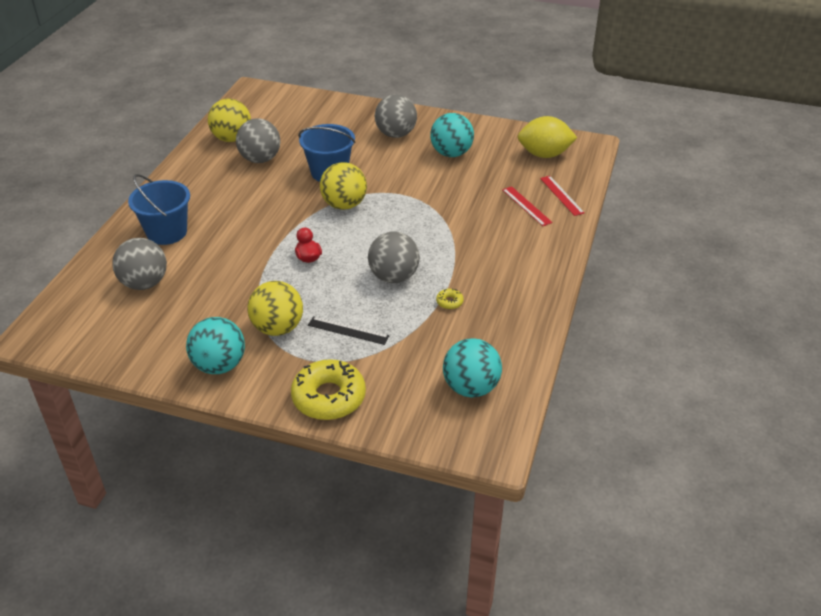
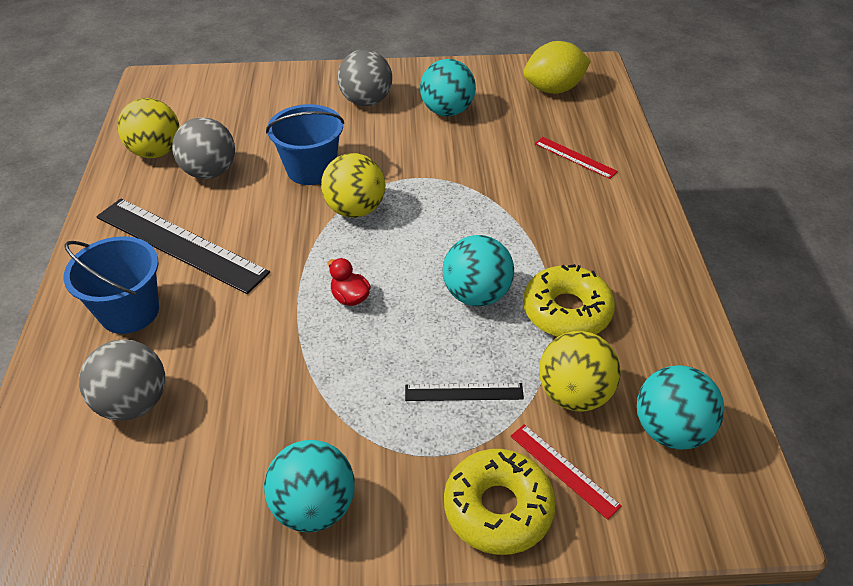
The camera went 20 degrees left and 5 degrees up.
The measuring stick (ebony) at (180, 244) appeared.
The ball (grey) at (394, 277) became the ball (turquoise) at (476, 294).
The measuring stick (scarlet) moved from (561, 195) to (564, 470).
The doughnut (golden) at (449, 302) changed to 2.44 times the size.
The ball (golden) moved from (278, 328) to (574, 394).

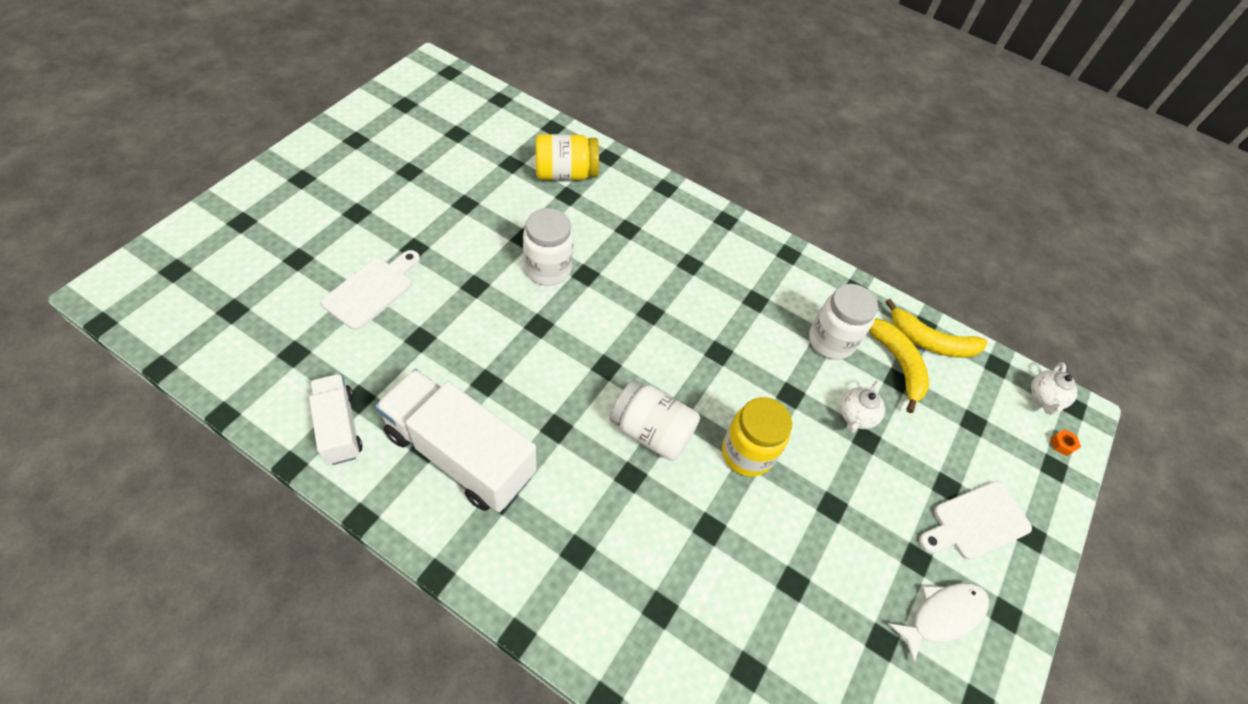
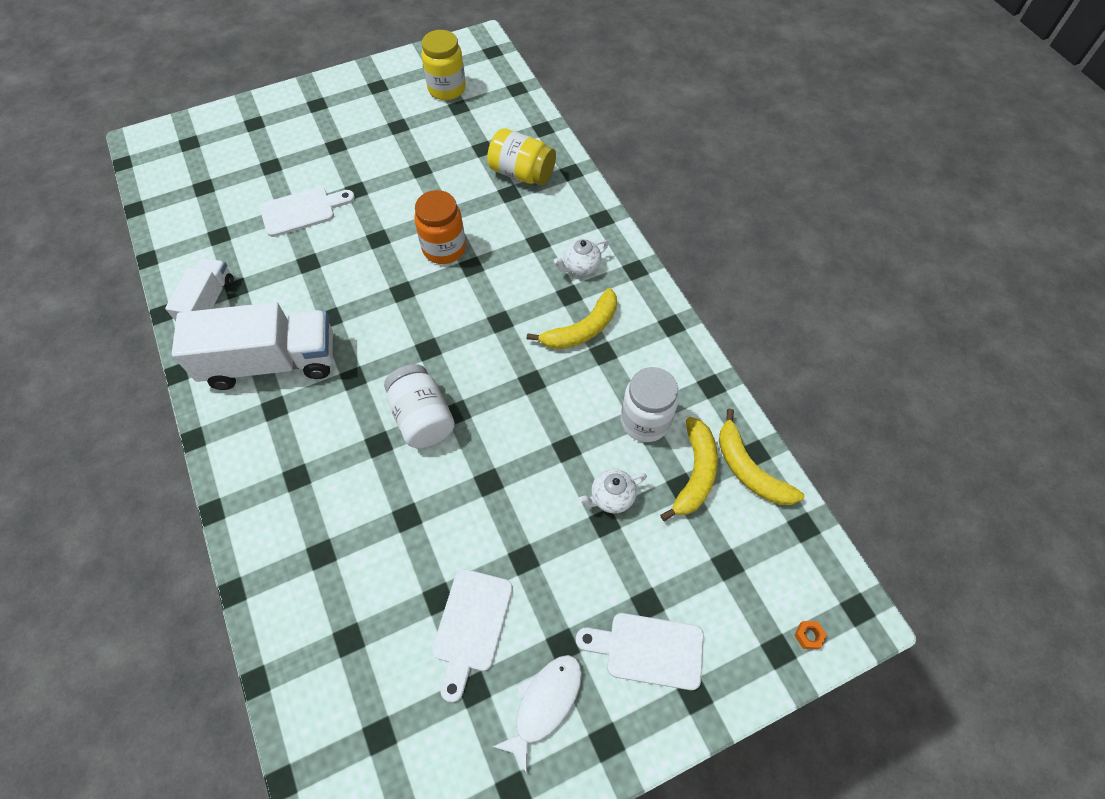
The camera went 40 degrees right and 5 degrees up.
The lorry (white) at (460, 454) turned 105 degrees clockwise.
The jar (white) at (548, 269) became the jar (orange-coloured) at (444, 248).
The jar (golden) moved from (747, 453) to (447, 89).
The chopping board (white) at (471, 626) appeared.
The toy fish (white) at (942, 616) turned 60 degrees counterclockwise.
The banana (golden) at (582, 329) appeared.
The china teapot (white) moved from (1044, 398) to (581, 267).

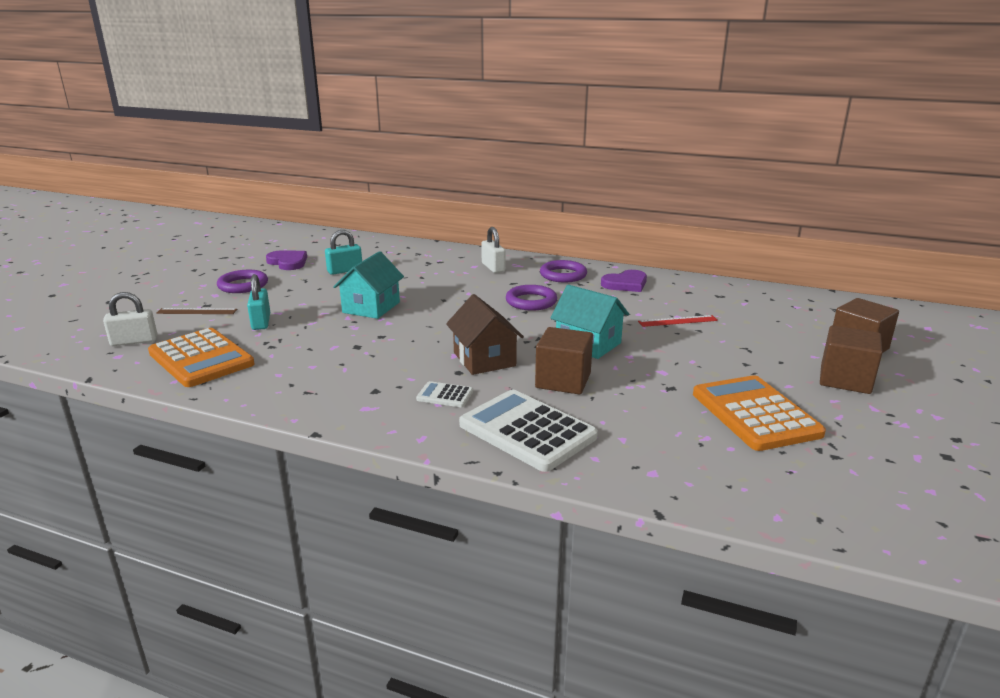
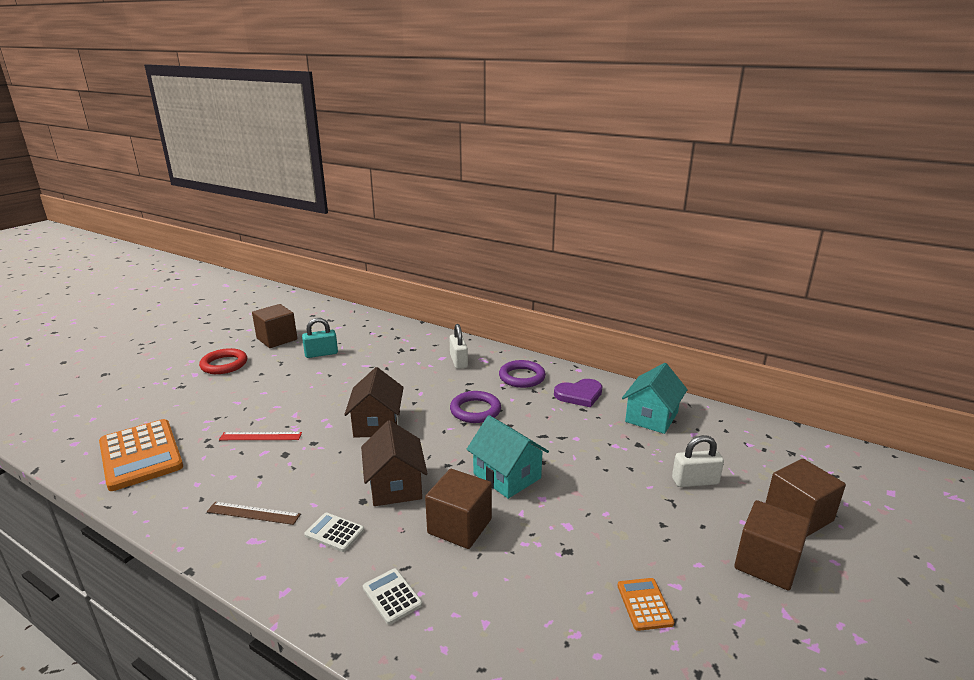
The camera went 10 degrees right and 0 degrees up.
The hoop (violet) at (243, 285) became the hoop (scarlet) at (224, 364).
The measuring stick (brown) moved from (197, 311) to (253, 513).
The measuring stick (scarlet) moved from (677, 321) to (260, 436).
The love heart (violet) at (288, 262) was replaced by the block (brown) at (277, 339).
The toy house (brown) at (377, 424) appeared.
The calculator (white) at (527, 431) changed to 0.45 times the size.
The calculator (orange-coloured) at (755, 414) changed to 0.45 times the size.
The toy house (turquoise) moved from (371, 307) to (651, 417).
The padlock (white) moved from (134, 341) to (695, 481).
The padlock (turquoise) at (261, 322) disappeared.

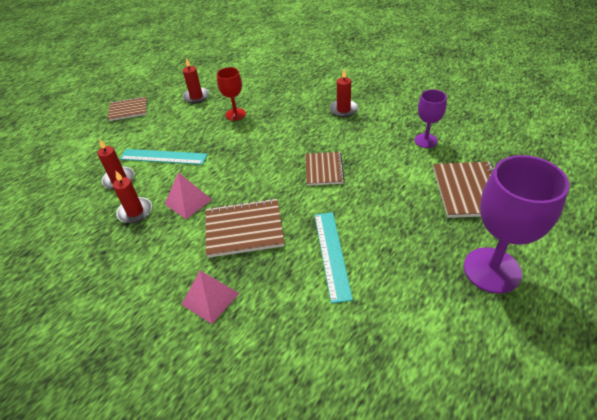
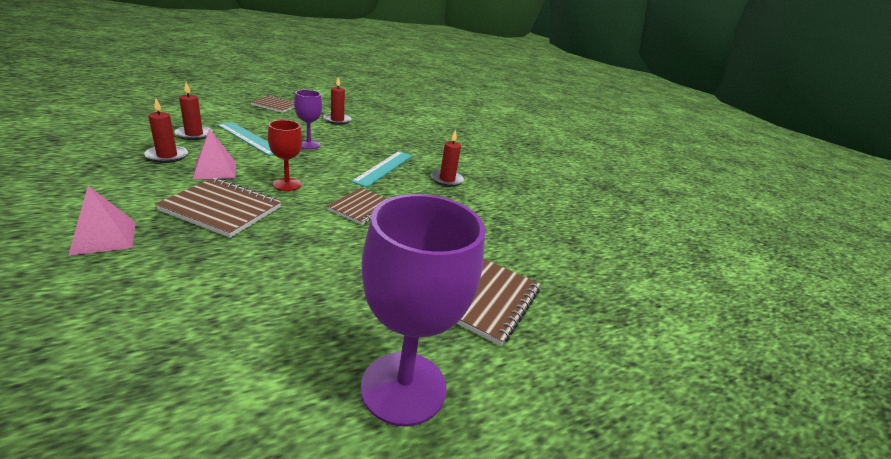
The camera went 20 degrees right and 15 degrees down.
The wine glass (scarlet) moved from (235, 114) to (287, 184).
The wine glass (violet) moved from (426, 140) to (308, 144).
The measuring stick (turquoise) moved from (332, 254) to (384, 168).

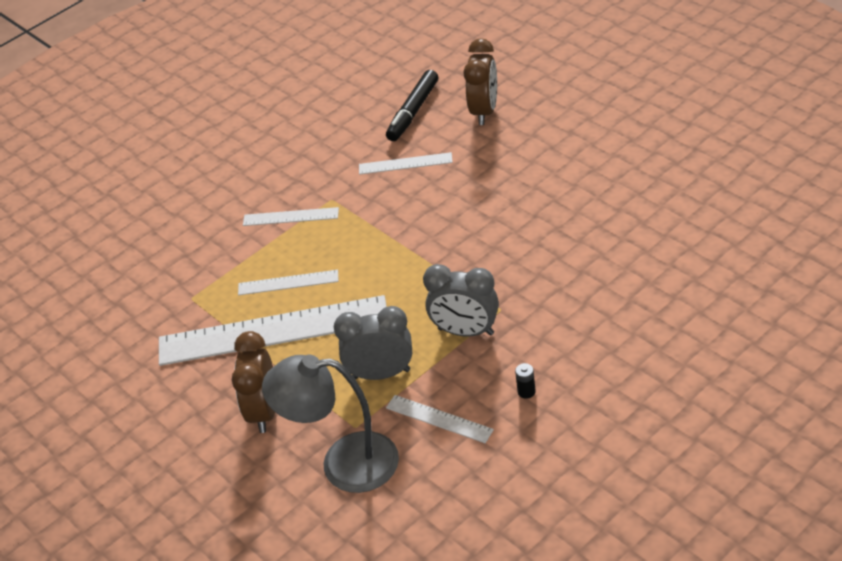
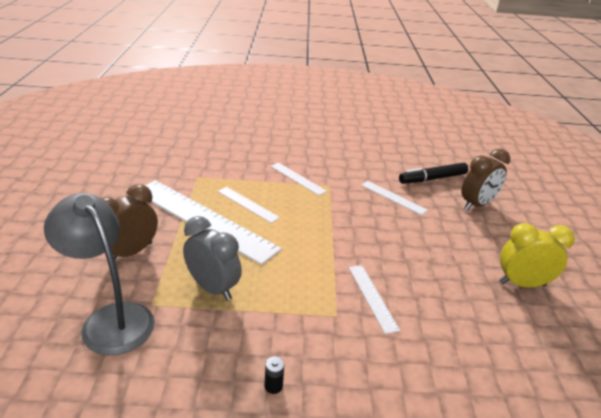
The camera went 35 degrees right and 10 degrees down.
The measuring stick (white) moved from (439, 419) to (372, 297).
The alarm clock (golden) at (522, 284) appeared.
The alarm clock (grey) at (466, 331) disappeared.

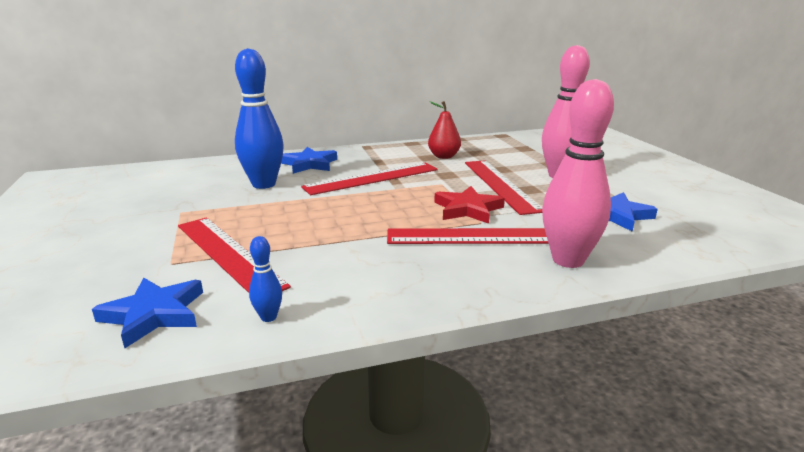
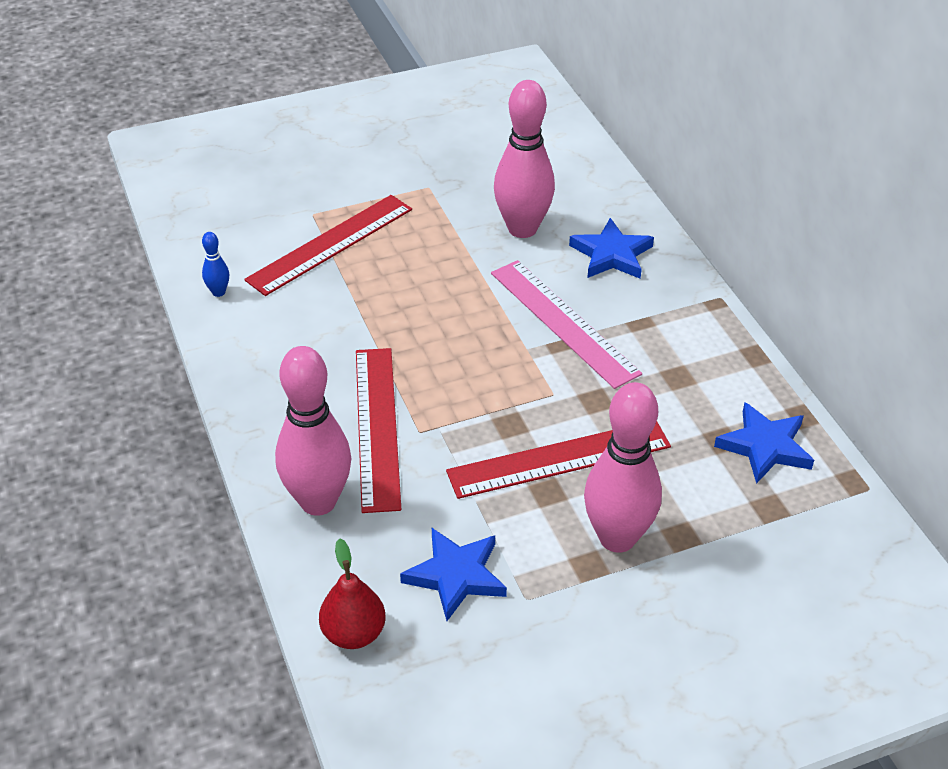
The camera went 85 degrees right and 20 degrees up.
The pear fruit (scarlet) moved from (444, 156) to (353, 633).
The measuring stick (scarlet) at (372, 178) became the measuring stick (pink) at (563, 322).
The tenpin (royal blue) at (264, 184) became the tenpin (pink) at (522, 229).
The star shape (royal blue) moved from (154, 314) to (765, 447).
The star shape (scarlet) at (468, 209) disappeared.

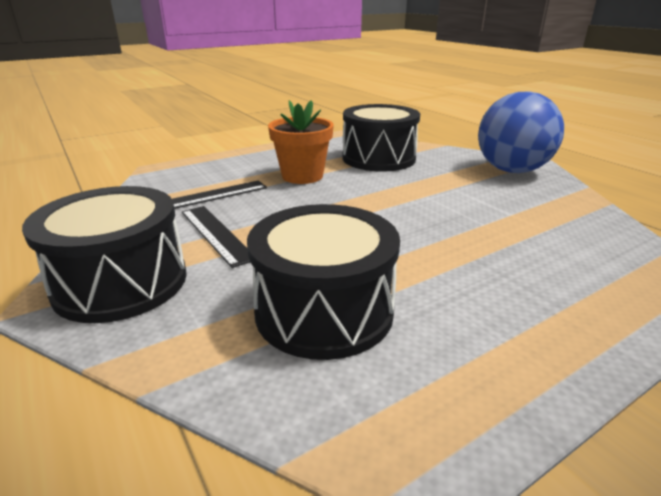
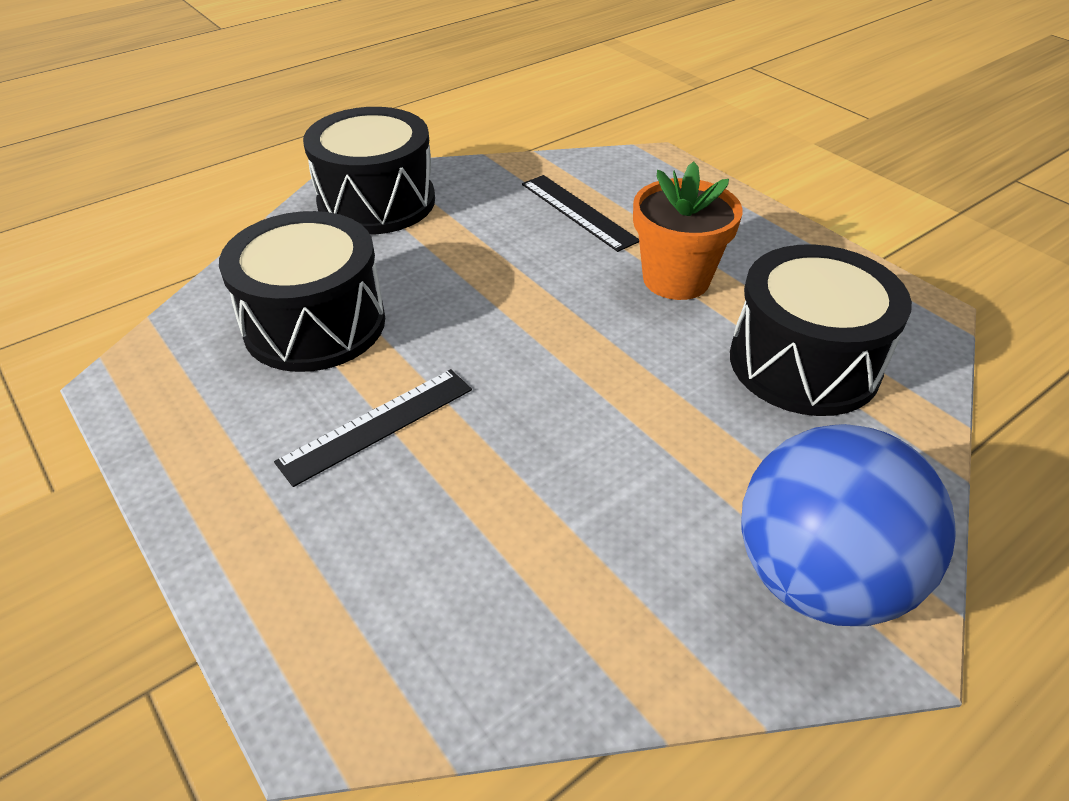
The camera went 85 degrees right and 15 degrees up.
The measuring stick (ebony) moved from (216, 234) to (377, 425).

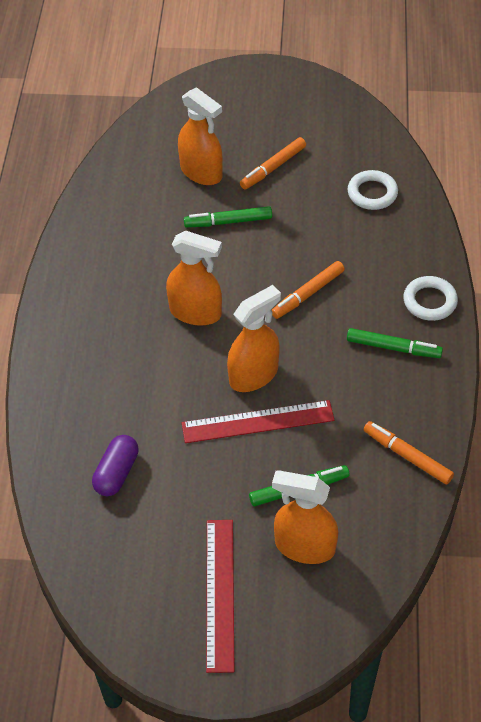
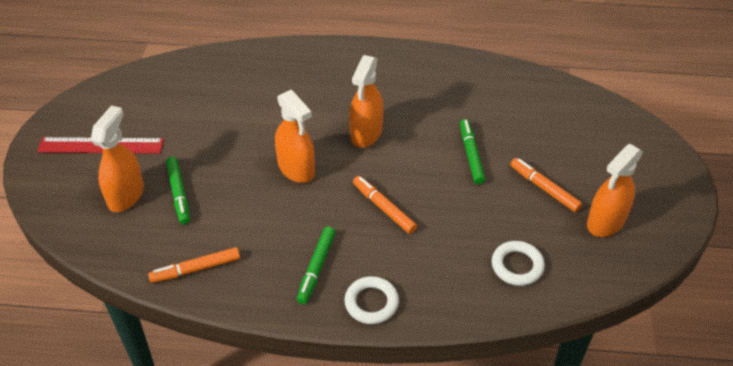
The camera went 90 degrees right and 5 degrees down.
The marker pen (orange-coloured) at (407, 456) turned 150 degrees counterclockwise.
The spray cleaner (orange-coloured) moved from (201, 172) to (605, 222).
The pill (violet) at (116, 473) disappeared.
The measuring stick (scarlet) at (257, 421) disappeared.

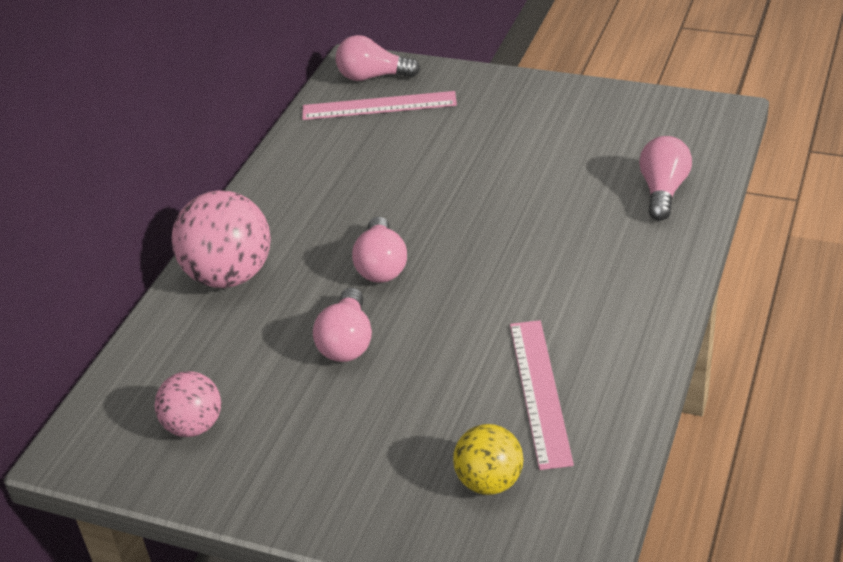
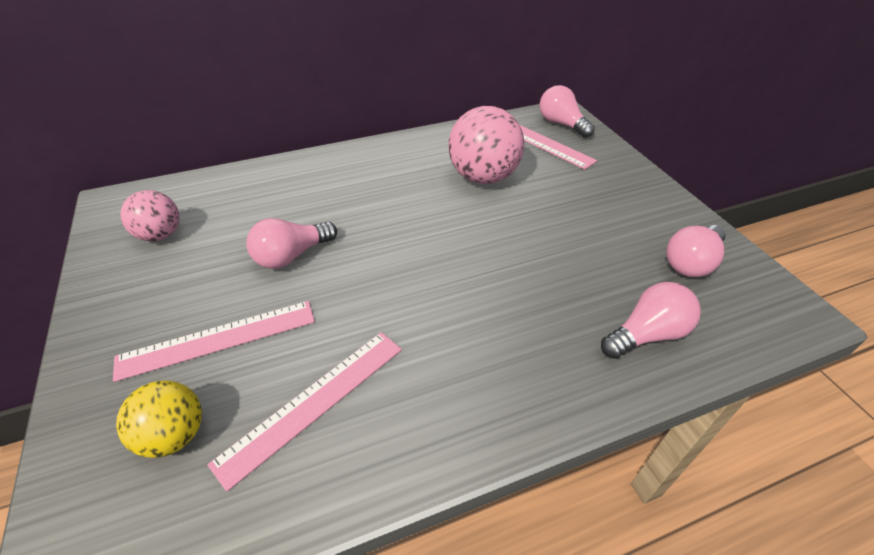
The camera went 45 degrees right and 5 degrees up.
The measuring stick (pink) at (218, 339) appeared.
The ball (pink) moved from (229, 276) to (483, 177).
The lightbulb (pink) moved from (381, 266) to (691, 262).

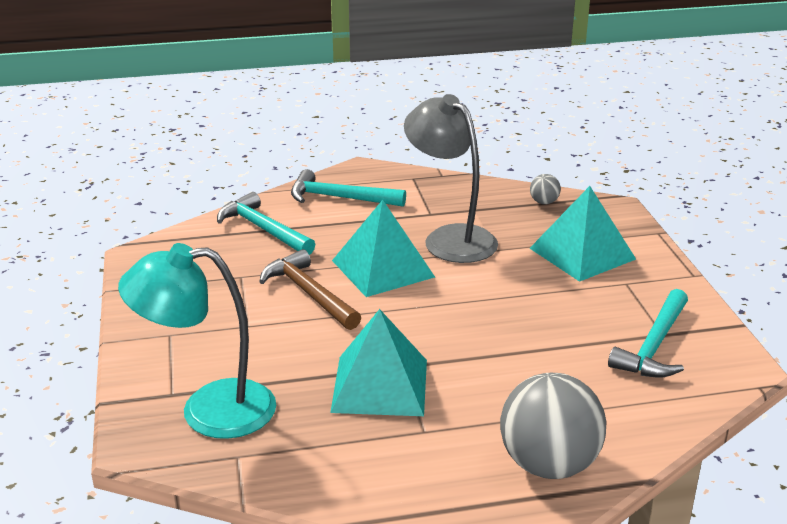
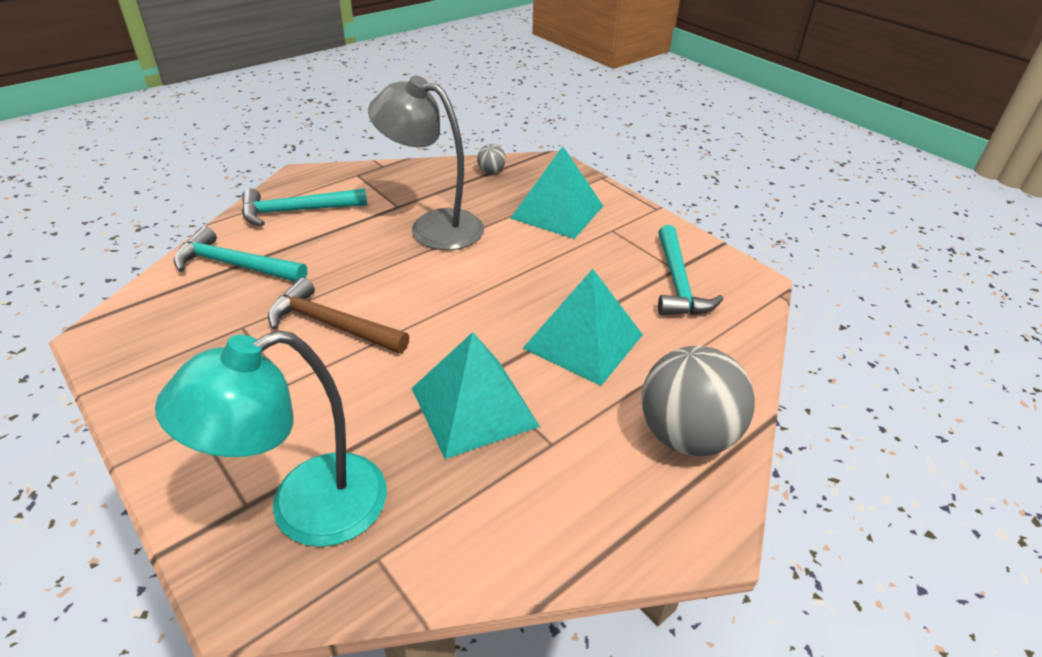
The camera went 30 degrees left and 10 degrees up.
The solid pyramid (turquoise) moved from (383, 268) to (583, 341).

